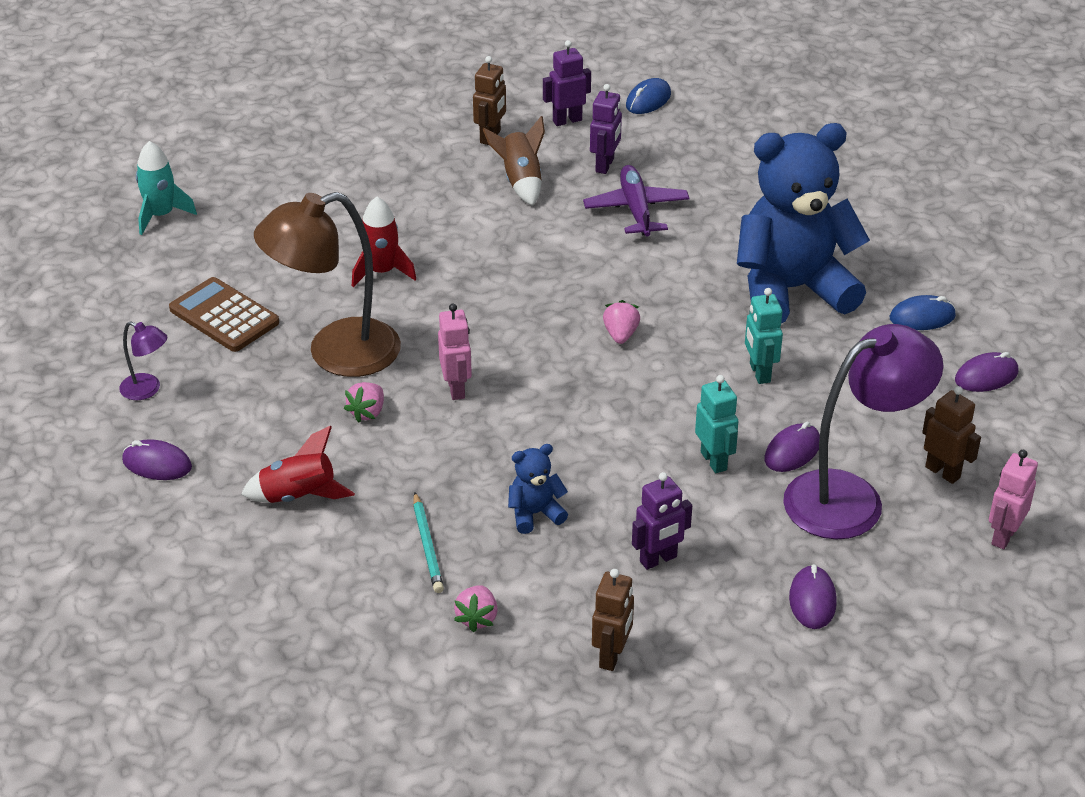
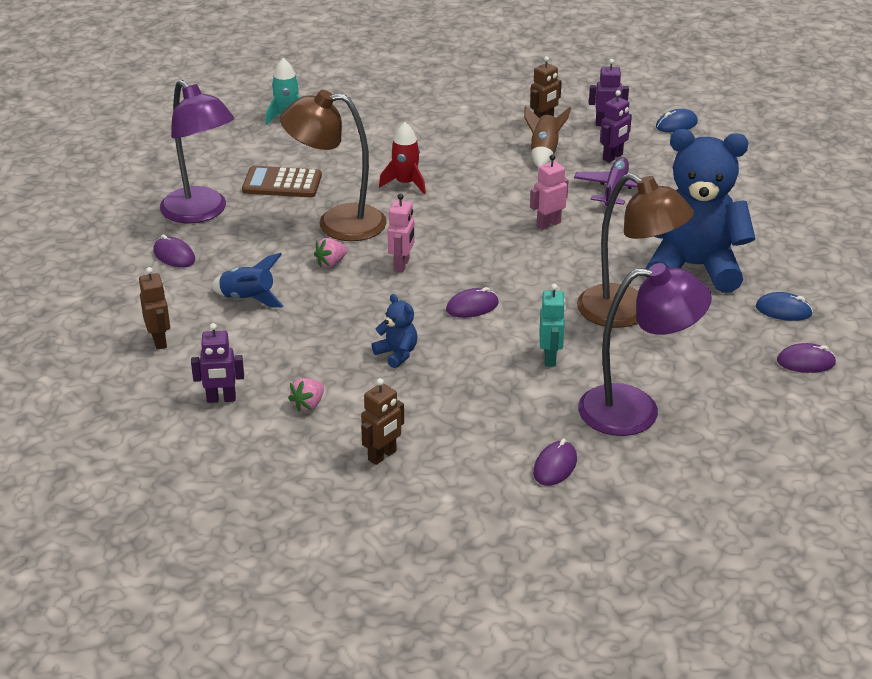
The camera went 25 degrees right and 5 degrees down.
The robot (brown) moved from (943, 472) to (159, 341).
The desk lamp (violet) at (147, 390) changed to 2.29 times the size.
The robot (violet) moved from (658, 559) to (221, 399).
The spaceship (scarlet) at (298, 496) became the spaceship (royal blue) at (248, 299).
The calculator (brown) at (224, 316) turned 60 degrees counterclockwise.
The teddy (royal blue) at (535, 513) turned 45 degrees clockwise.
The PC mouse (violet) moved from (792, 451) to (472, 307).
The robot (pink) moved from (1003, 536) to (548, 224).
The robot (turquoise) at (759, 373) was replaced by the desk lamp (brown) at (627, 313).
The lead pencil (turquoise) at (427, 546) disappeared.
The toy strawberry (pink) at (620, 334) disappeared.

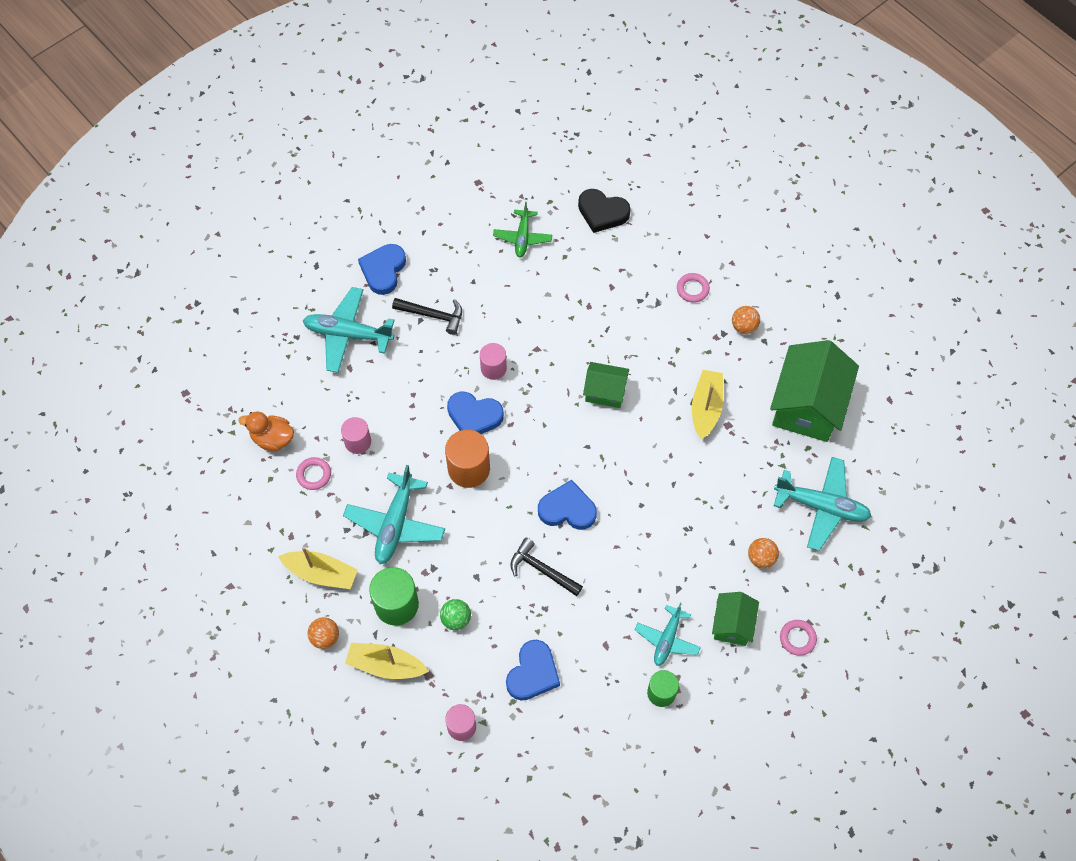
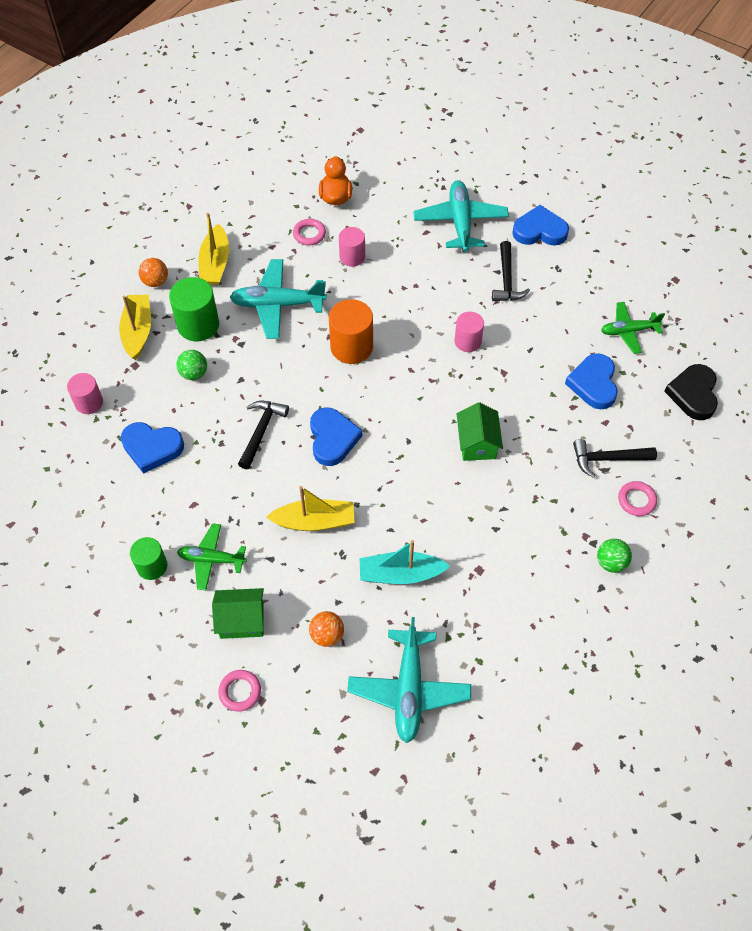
The camera went 75 degrees right and 5 degrees down.
The plane (turquoise) at (667, 639) became the plane (green) at (211, 559).
The sailboat (golden) moved from (706, 408) to (314, 521).
The sailboat (turquoise) at (400, 574) appeared.
The love heart (royal blue) moved from (474, 416) to (593, 384).
The hammer (ebony) at (607, 459) appeared.
The ball (orange-coloured) at (744, 326) became the ball (green) at (611, 562).
The toy house (green) at (807, 405) disappeared.

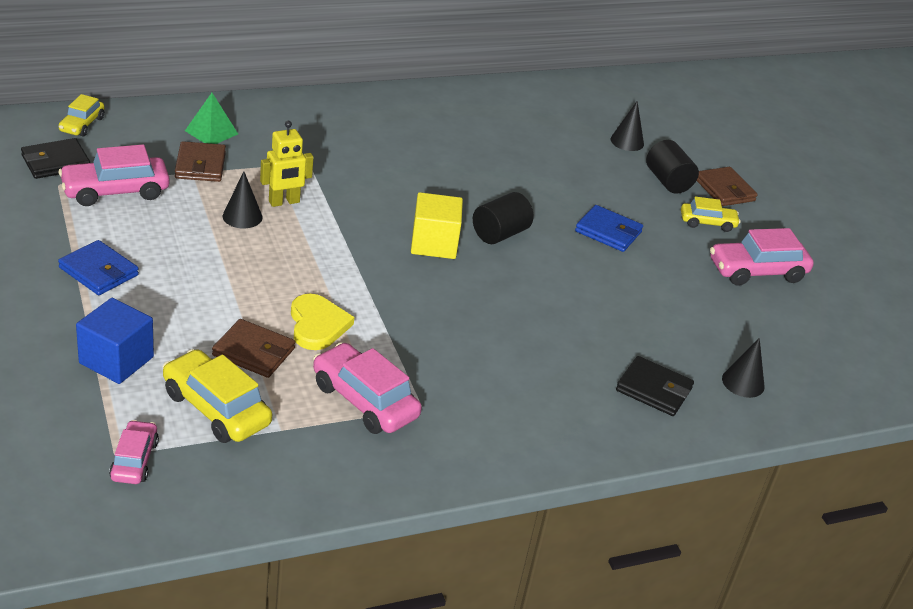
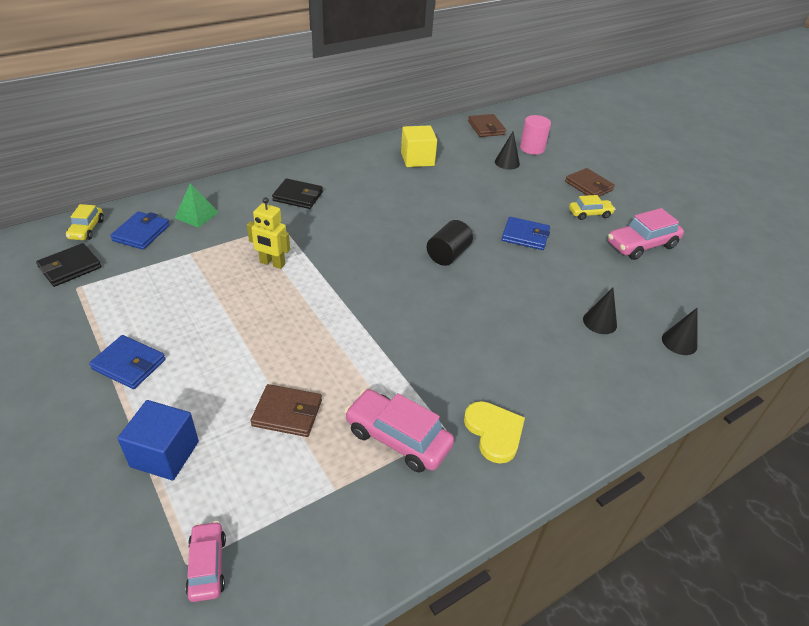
The camera went 10 degrees left and 5 degrees up.
The billfold (royal blue) at (141, 233) appeared.
The robot (golden) at (284, 202) turned 60 degrees clockwise.
The billfold (ebony) moved from (654, 389) to (298, 196).
The block (golden) moved from (434, 243) to (417, 159).
The love heart (golden) moved from (317, 325) to (494, 432).
The billfold (brown) moved from (200, 165) to (486, 128).
The cylinder (pink) at (532, 148) appeared.
The cone shape (ebony) moved from (242, 216) to (600, 322).
The automobile (pink) at (115, 191) disappeared.
The automobile (golden) at (216, 408) disappeared.
The cylinder (ebony) at (668, 181) disappeared.

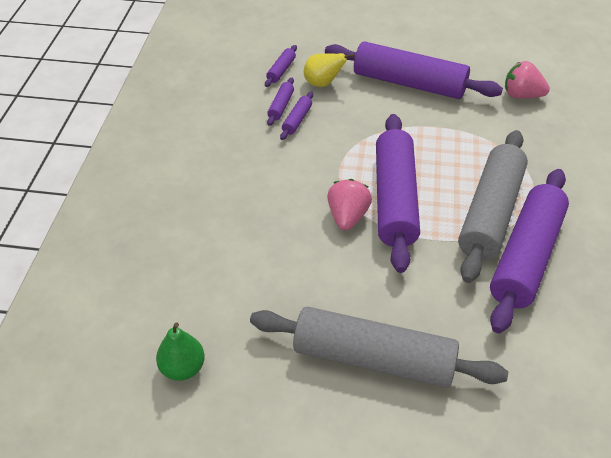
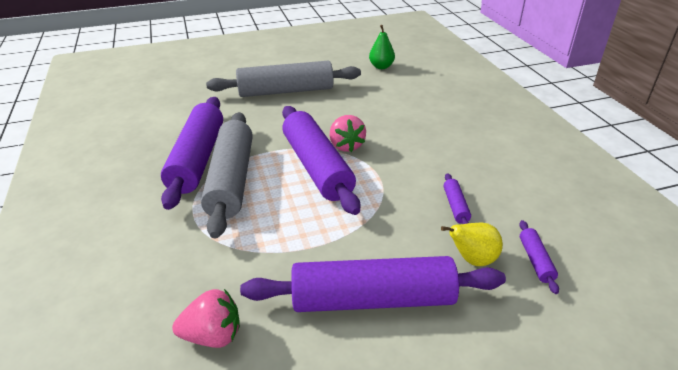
The camera went 155 degrees right and 10 degrees down.
The rolling pin (violet) at (281, 106) disappeared.

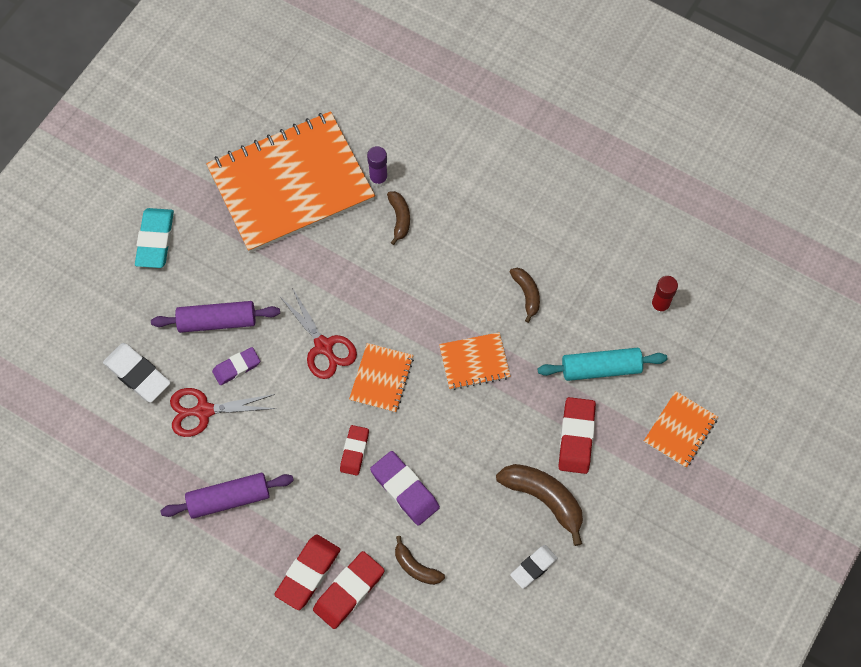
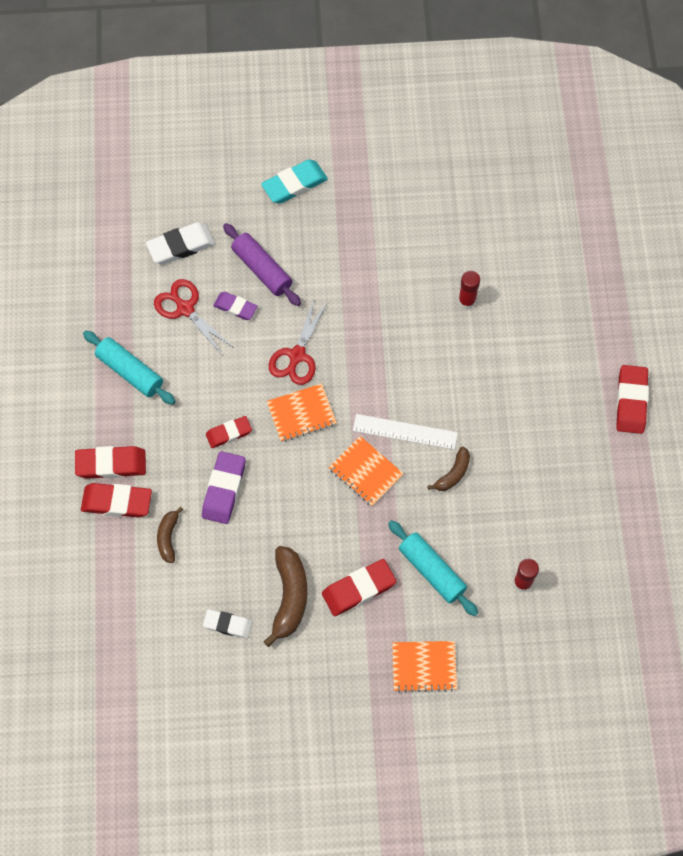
The camera went 55 degrees right and 0 degrees up.
The rolling pin (violet) at (229, 499) became the rolling pin (turquoise) at (130, 372).
The pencil eraser (white) at (137, 374) turned 60 degrees clockwise.
The measuring stick (white) at (405, 431) appeared.
The glue (violet) at (378, 179) became the glue (scarlet) at (467, 301).
The pencil eraser (scarlet) at (631, 401) appeared.
The notebook (orange-coloured) at (291, 184) disappeared.
The banana (brown) at (399, 218) disappeared.

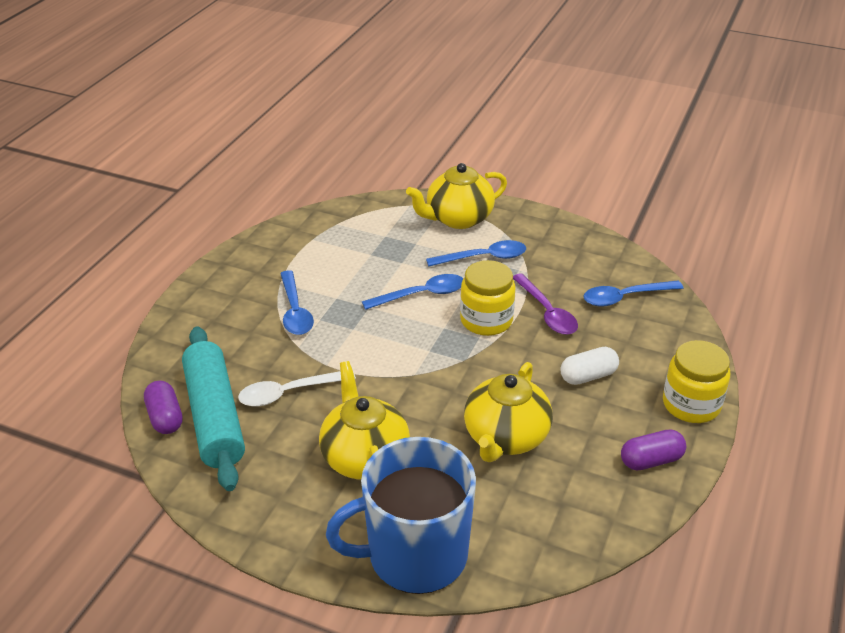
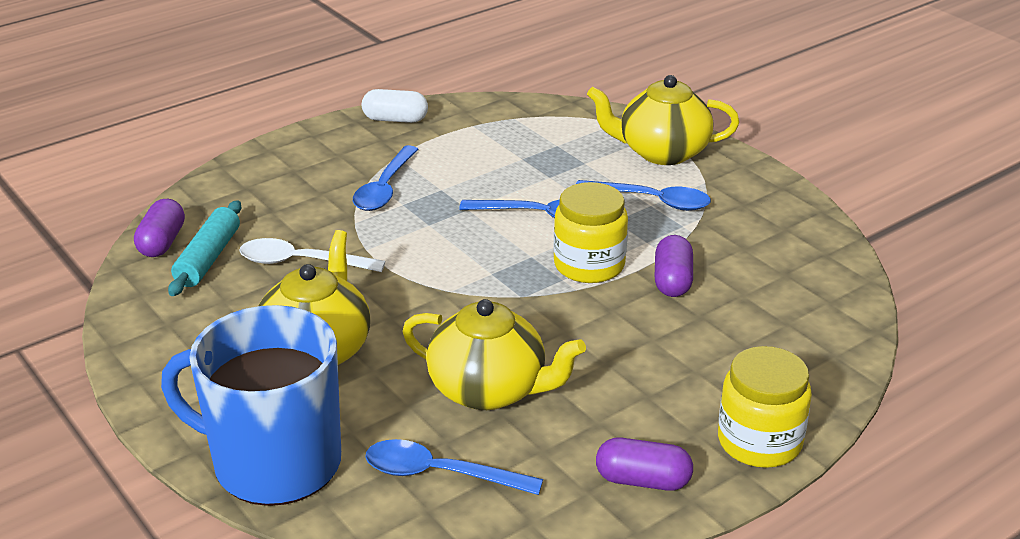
The camera went 30 degrees right and 5 degrees down.
The rolling pin (turquoise) at (215, 417) changed to 0.60 times the size.
The pill (white) moved from (588, 376) to (395, 119).
The teaspoon (royal blue) moved from (625, 297) to (440, 474).
The china teapot (golden) at (505, 438) turned 120 degrees counterclockwise.
The teaspoon (violet) at (547, 312) was replaced by the pill (violet) at (672, 281).

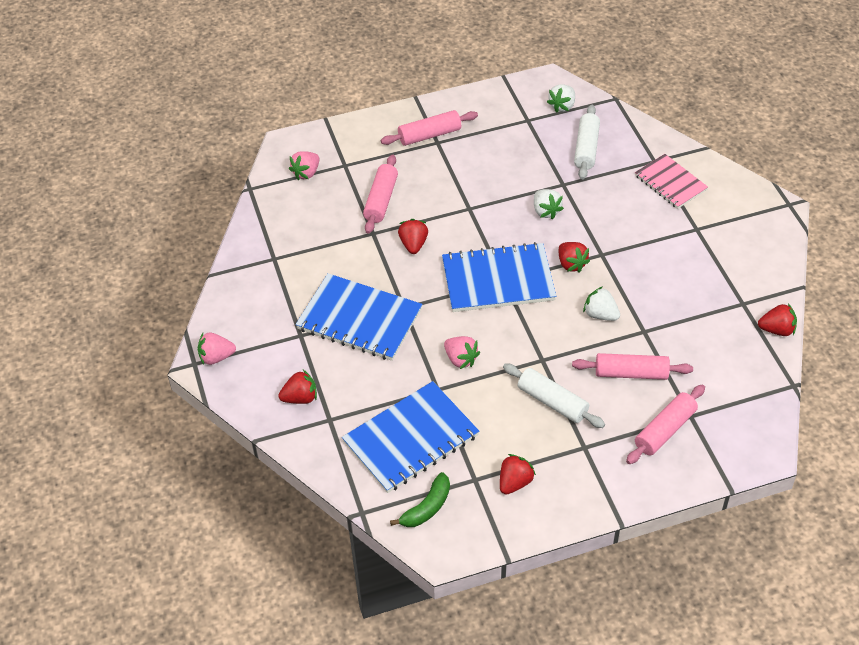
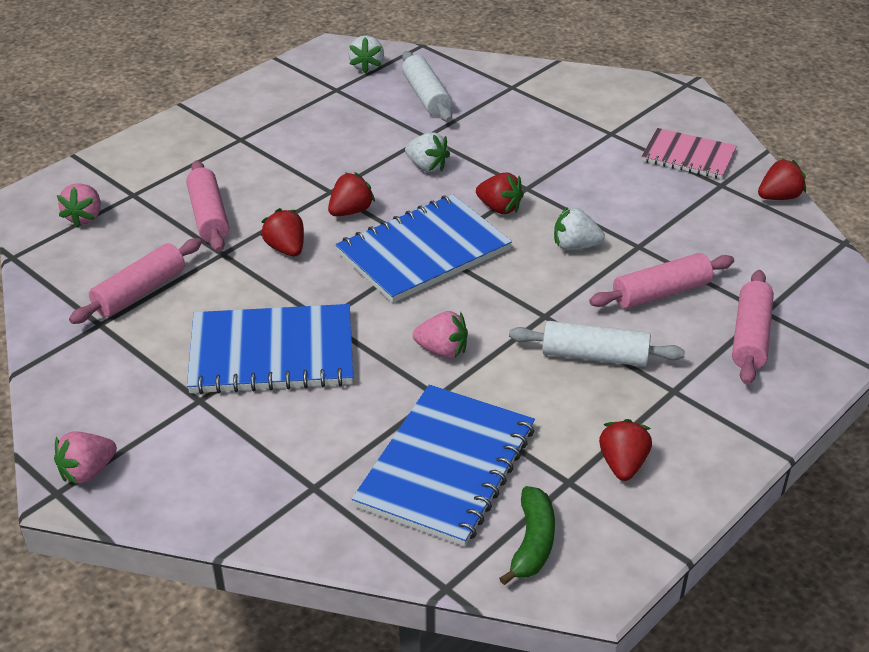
The camera went 30 degrees left and 10 degrees down.
The rolling pin (pink) moved from (429, 135) to (140, 292).
The toy strawberry (scarlet) moved from (300, 398) to (350, 211).
The notebook (pink) moved from (670, 183) to (688, 156).

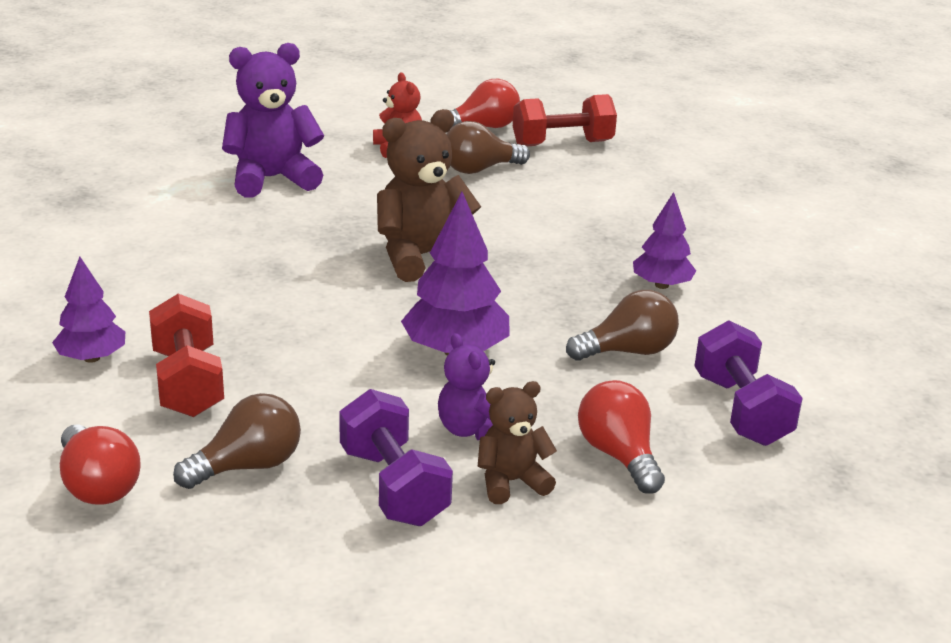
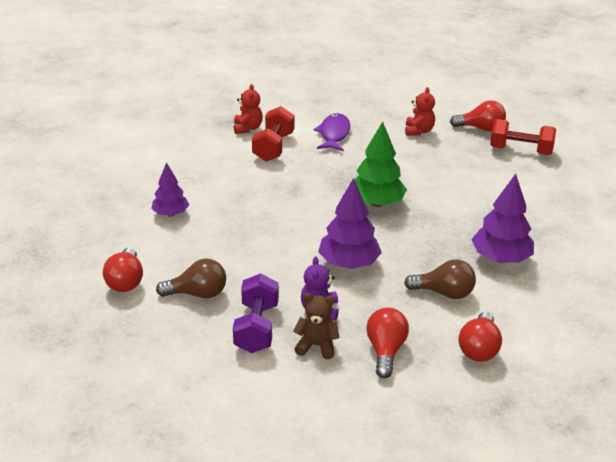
The camera went 30 degrees right and 5 degrees up.
The teddy (scarlet) at (247, 128) appeared.
The hand weight (scarlet) moved from (188, 383) to (273, 147).
The teddy (violet) at (272, 179) was replaced by the toy fish (violet) at (334, 134).
The teddy (brown) at (422, 257) was replaced by the tree (green) at (376, 203).
The hand weight (violet) at (741, 410) was replaced by the lightbulb (scarlet) at (479, 348).
The tree (violet) at (661, 285) changed to 1.57 times the size.
The lightbulb (brown) at (479, 169) disappeared.

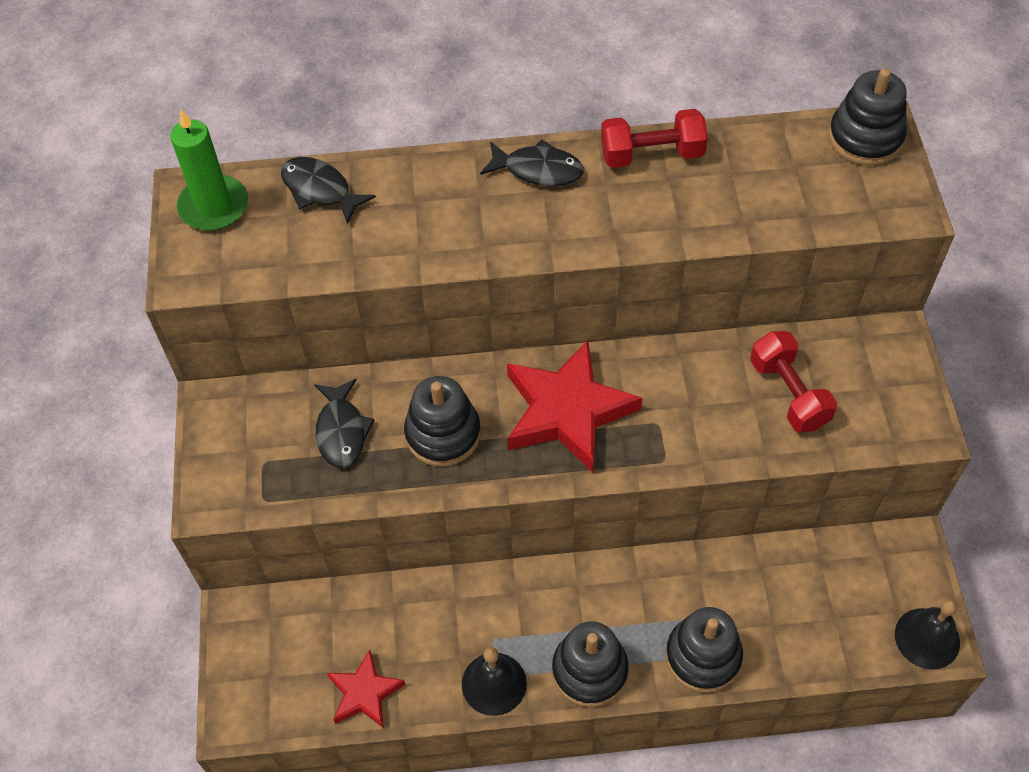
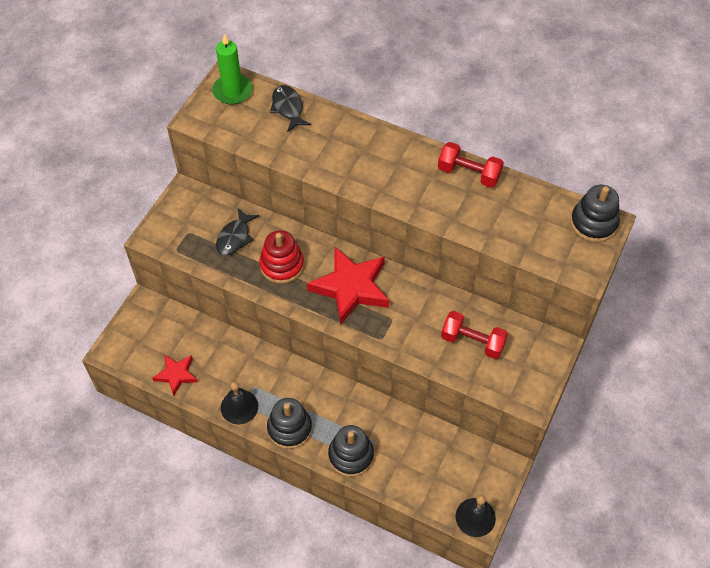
The camera went 30 degrees right and 0 degrees up.
The stacking rings (ebony) at (443, 434) became the stacking rings (scarlet) at (282, 265).
The hand weight (scarlet) at (788, 393) turned 75 degrees counterclockwise.
The toy fish (ebony) at (538, 170) disappeared.

